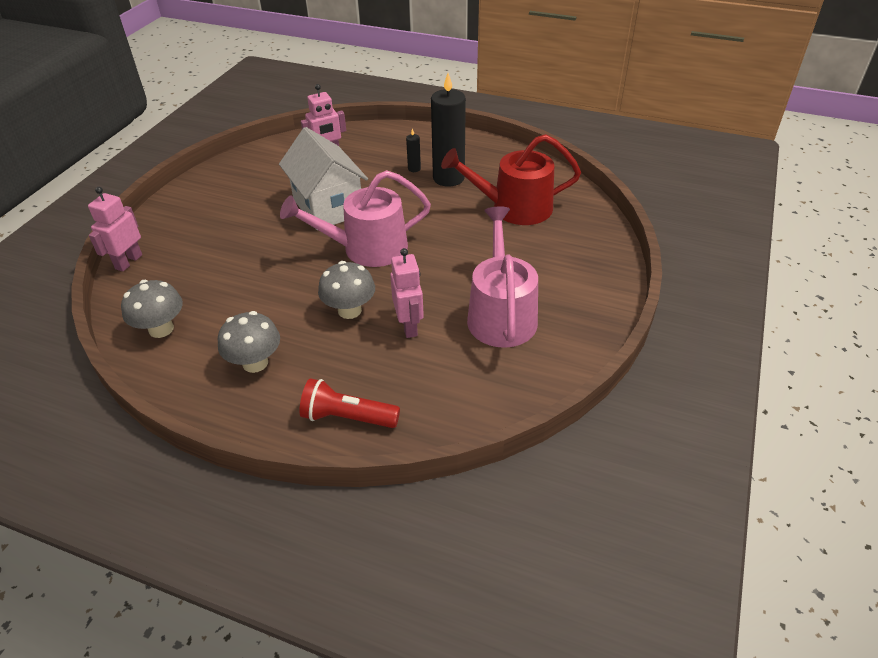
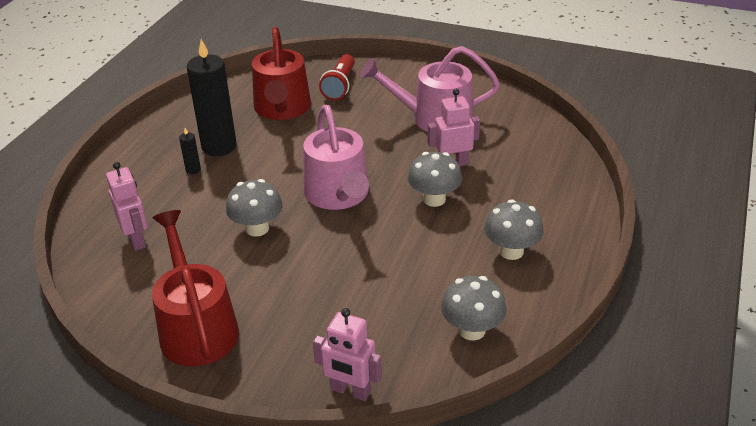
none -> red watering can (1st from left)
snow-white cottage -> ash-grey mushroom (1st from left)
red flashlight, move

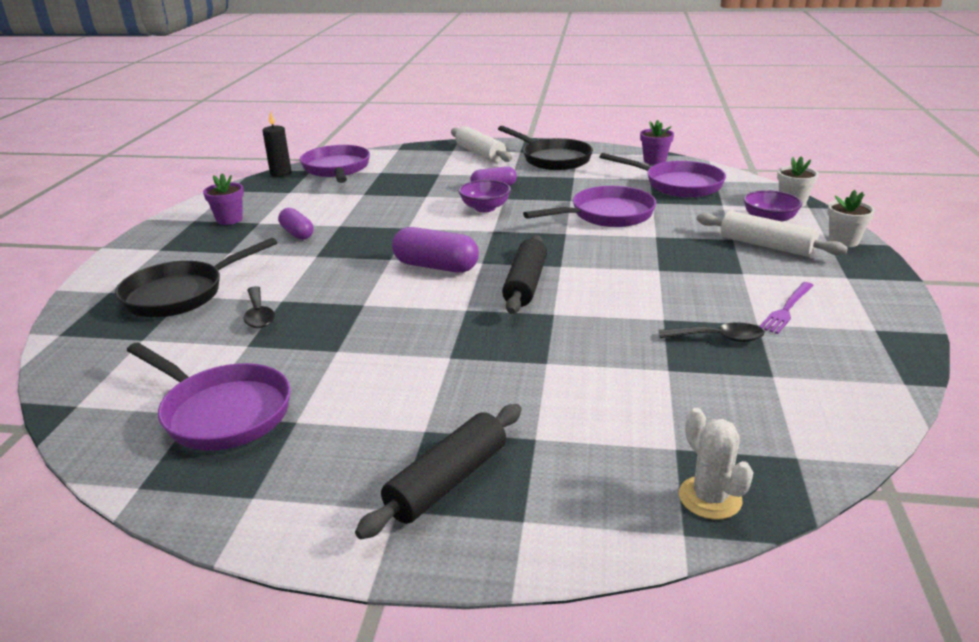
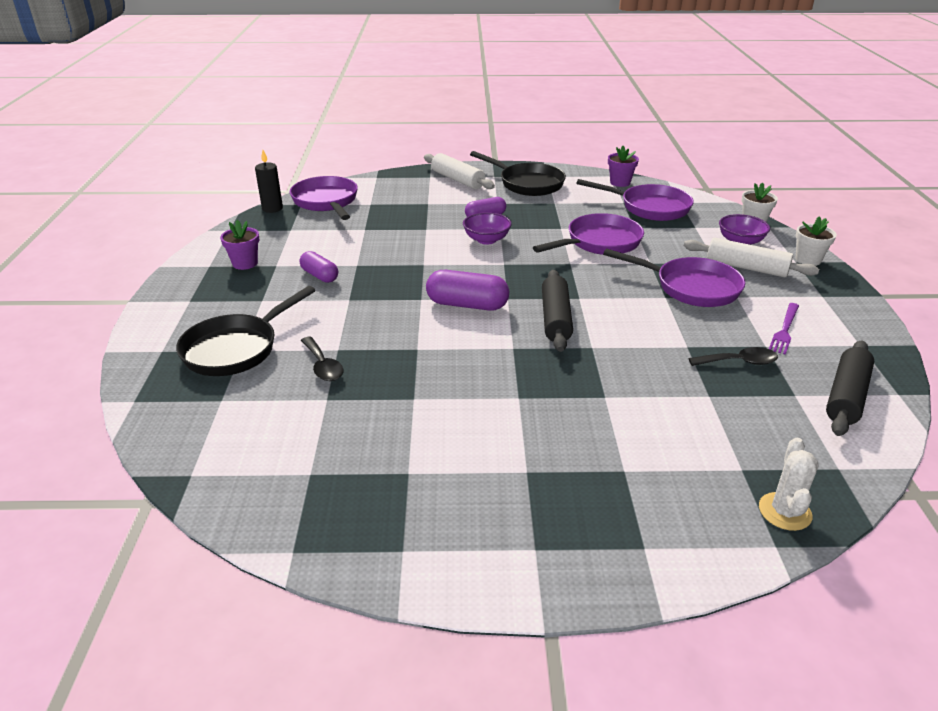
purple skillet (1st from left in the first image) -> purple skillet (4th from left), move
snow-white saguaro cactus, 45 degrees clockwise
jet-black rolling pin (1st from left in the first image) -> jet-black rolling pin (2nd from left), move

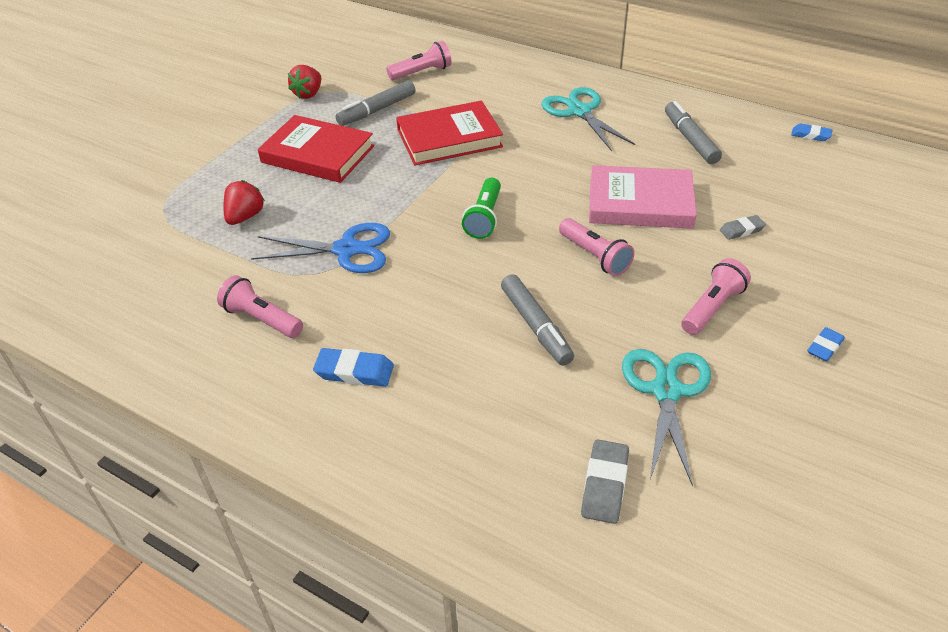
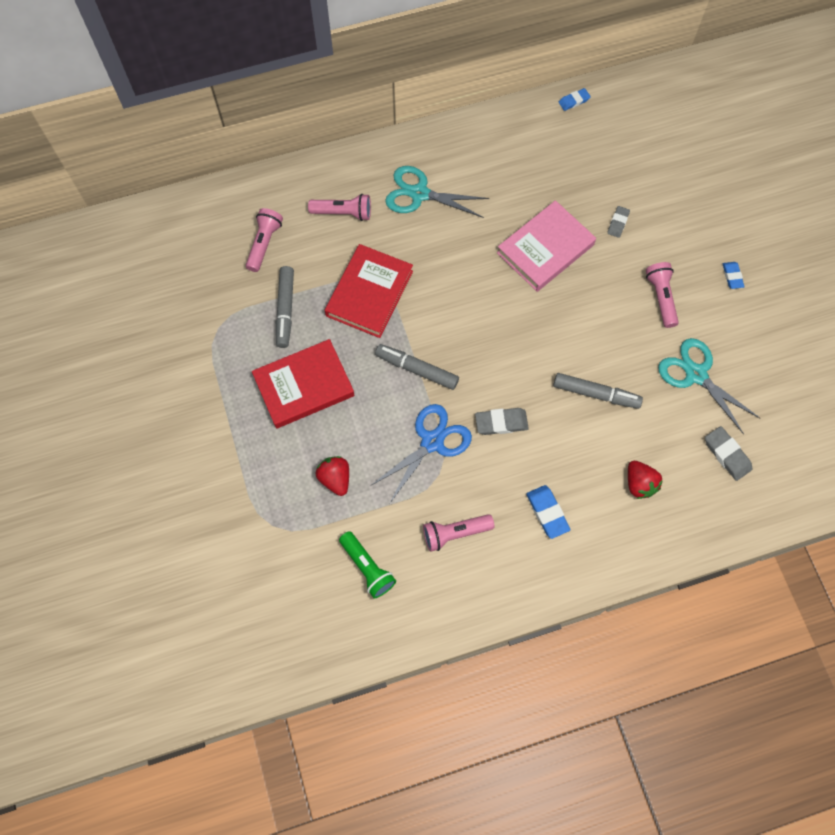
pink flashlight (3rd from left in the first image) -> pink flashlight (2nd from left), move
leaf-green flashlight, move
ash-grey marker (3rd from left in the first image) -> ash-grey marker (2nd from left), move
none -> ash-grey pencil eraser (1st from left)
cobalt pencil eraser (1st from left), 75 degrees counterclockwise
red toy strawberry (2nd from left), move

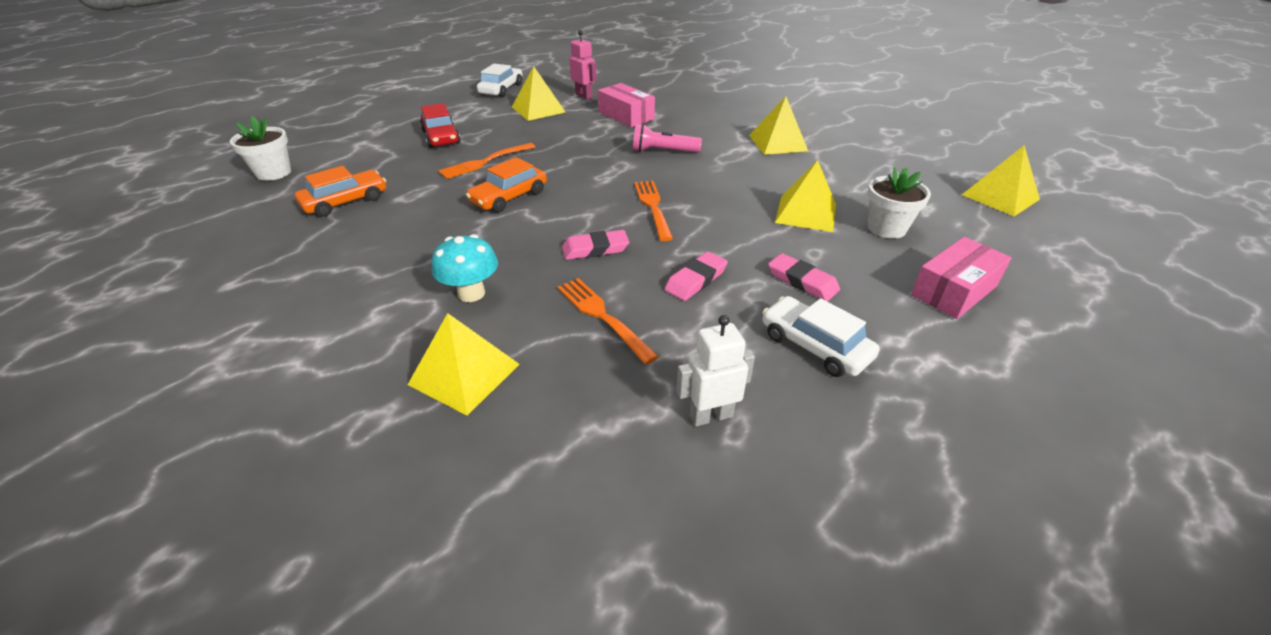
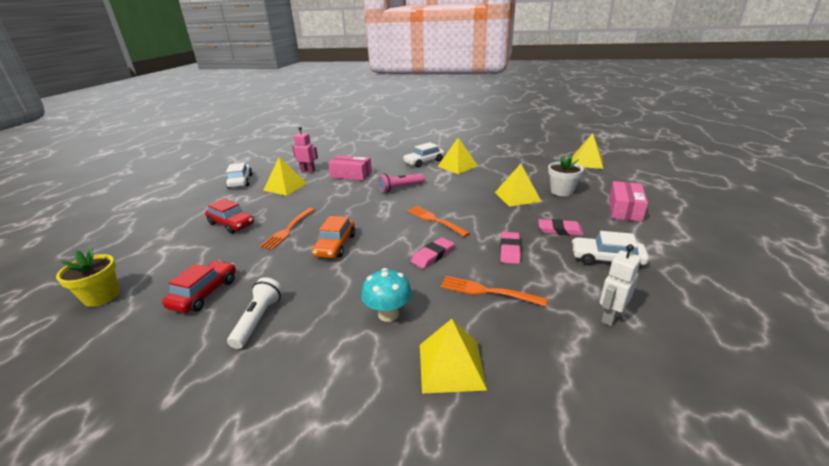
snow-white plant pot (1st from left) -> golden plant pot
bright orange car (1st from left) -> red car (1st from left)
none -> snow-white flashlight
none -> snow-white car (2nd from left)

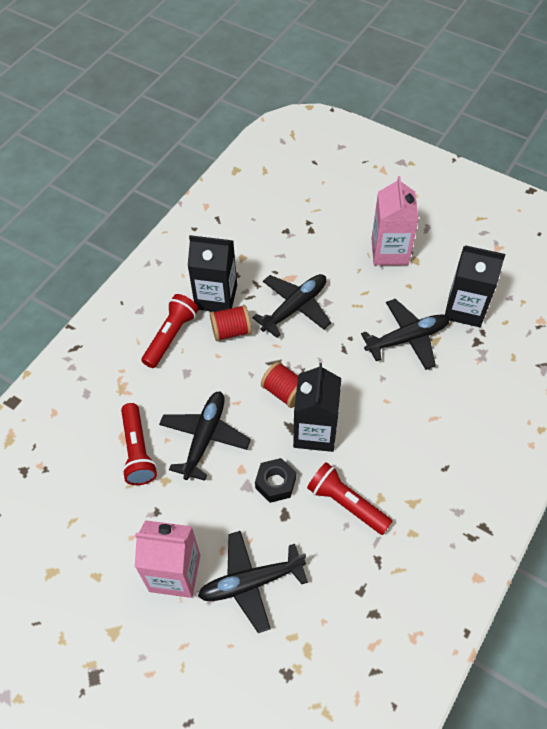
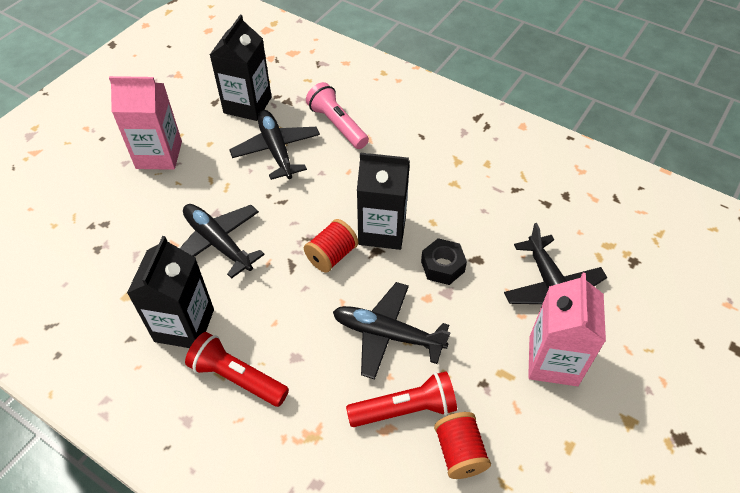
none -> pink flashlight
red spool (1st from left in the first image) -> red spool (2nd from left), move
red flashlight (3rd from left) -> none

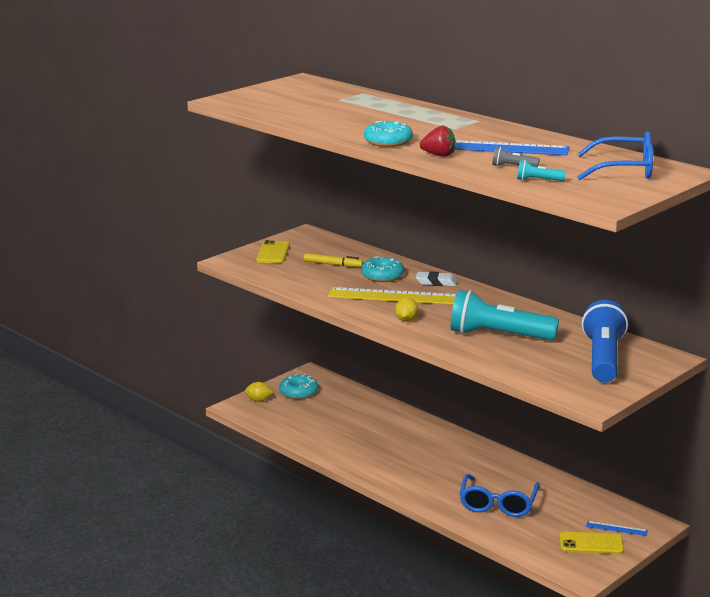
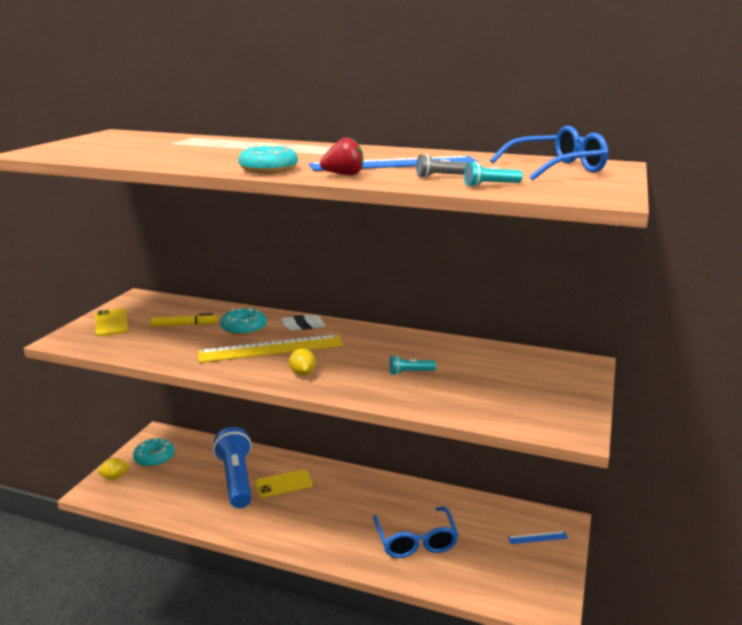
cobalt flashlight, move
golden mobile phone (2nd from left), move
aqua flashlight (1st from left), x0.40

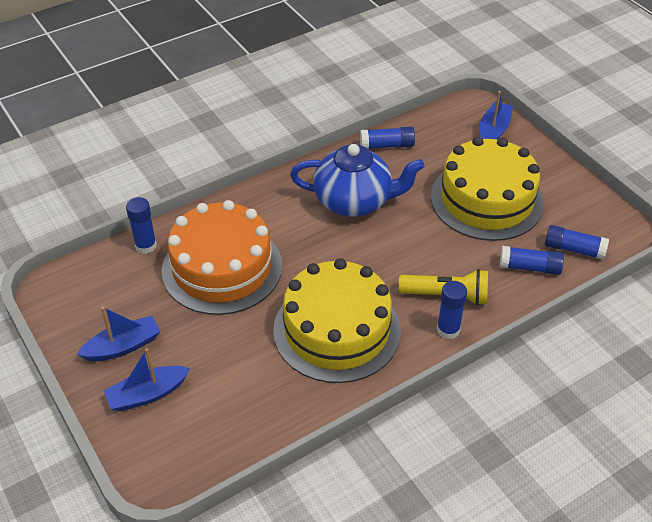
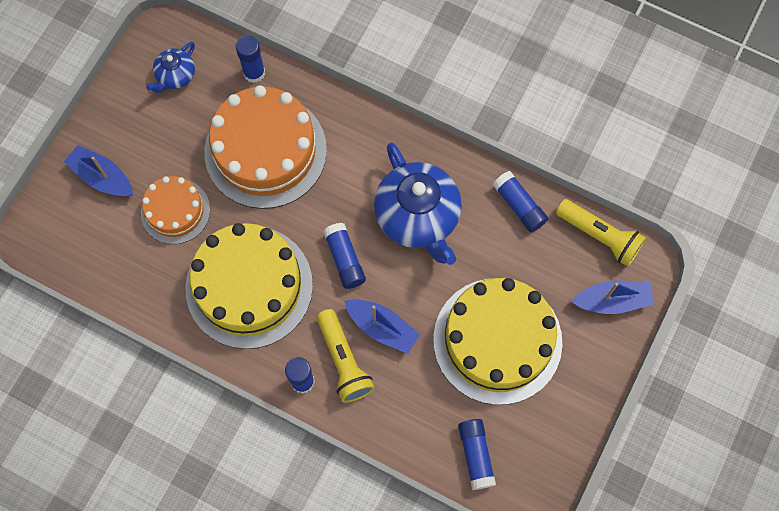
none -> bright orange cake (1st from left)
none -> cobalt teapot (1st from left)
cobalt glue (4th from left in the first image) -> cobalt glue (3rd from left), move
cobalt boat (1st from left in the first image) -> cobalt boat (2nd from left), move
none -> golden flashlight (2nd from left)

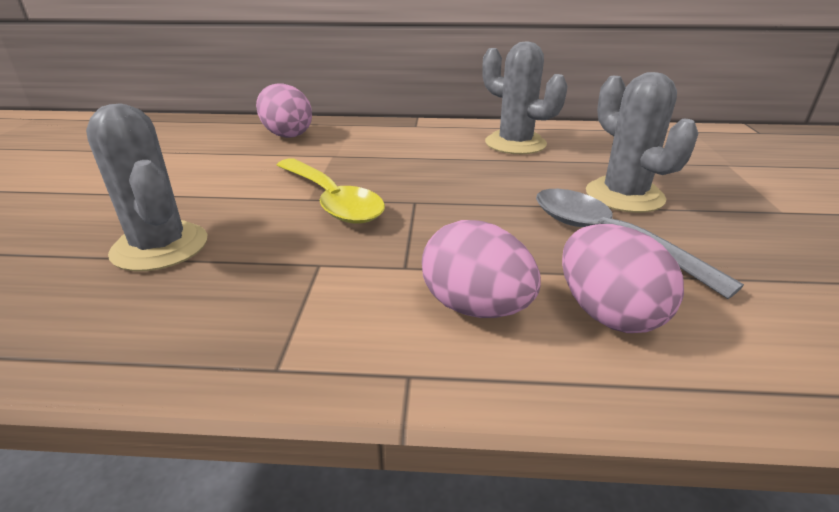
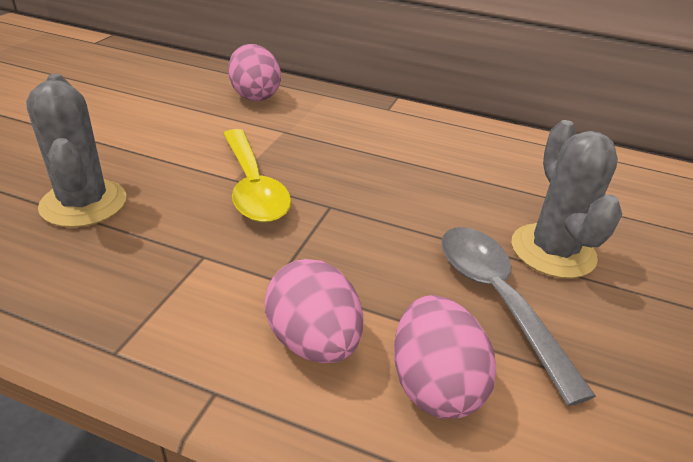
ash-grey saguaro cactus (2nd from left) -> none

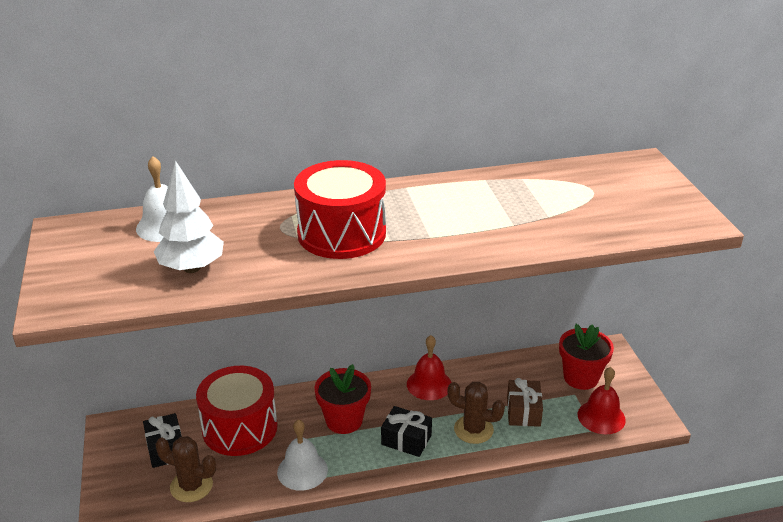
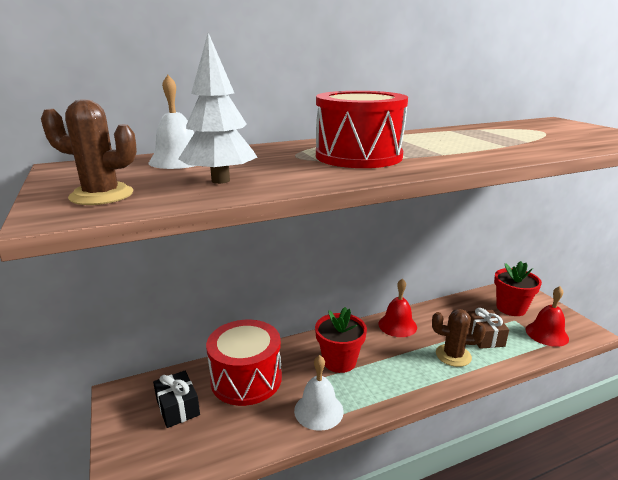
russet saguaro cactus (1st from left), move
jet-black gift (2nd from left) -> none

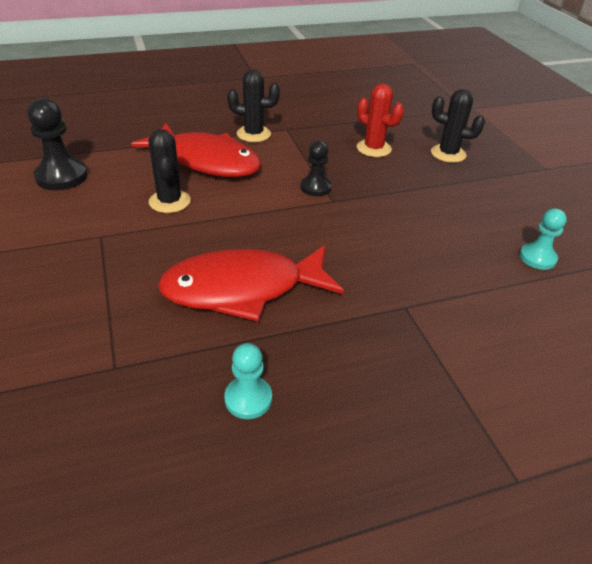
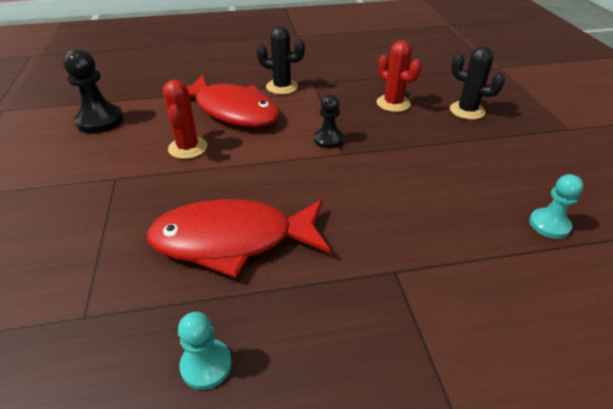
jet-black saguaro cactus (1st from left) -> red saguaro cactus (1st from left)

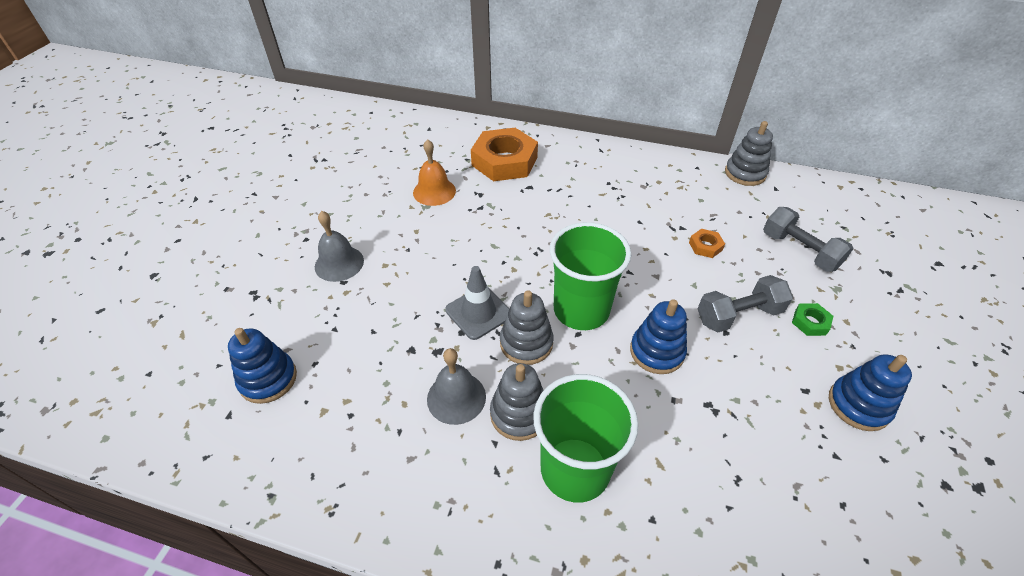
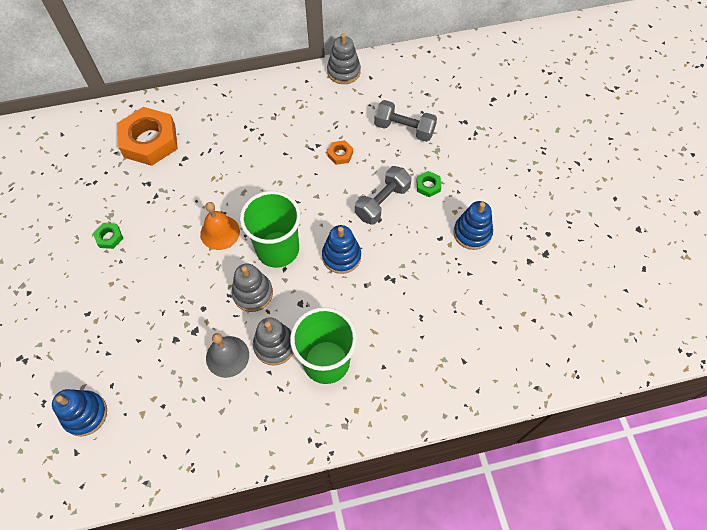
none -> leaf-green hex nut (1st from left)
bright orange school bell, move
ash-grey school bell (1st from left) -> none
ash-grey road cone -> none

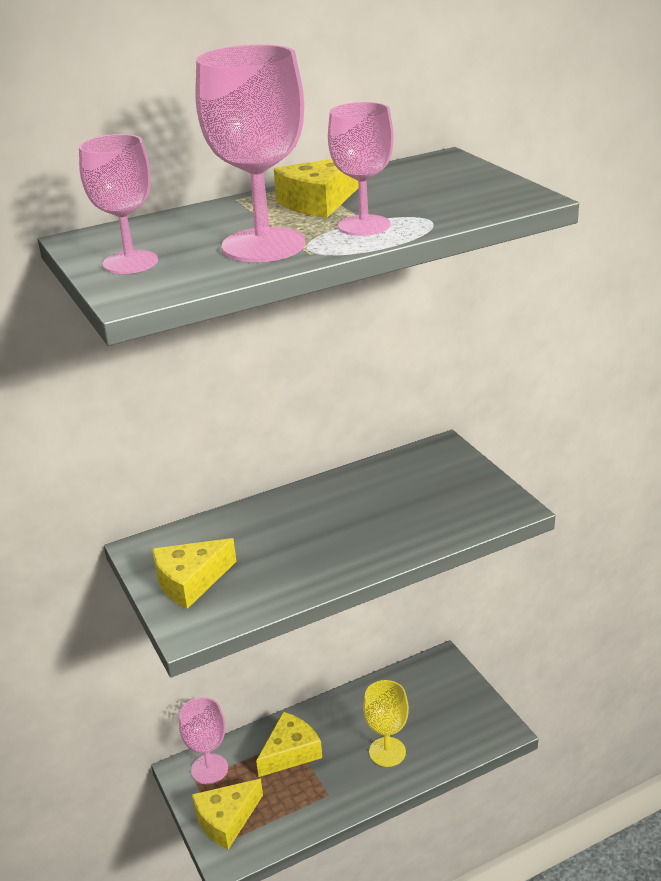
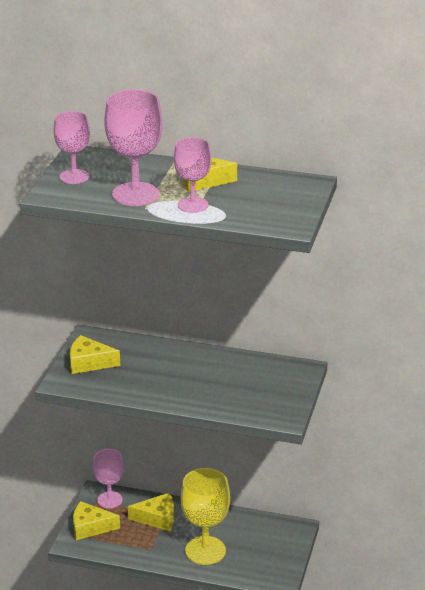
golden wine glass, x1.55

